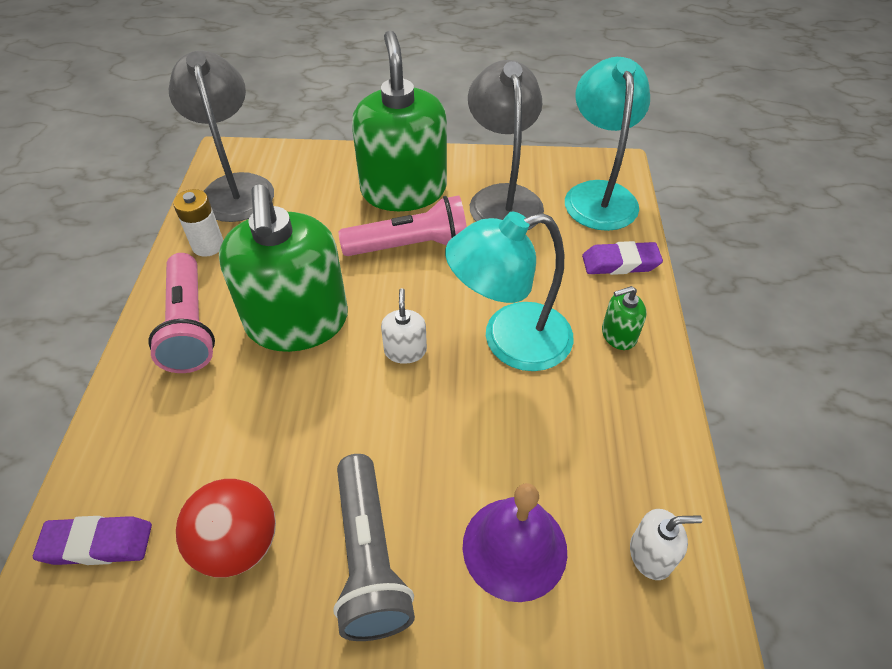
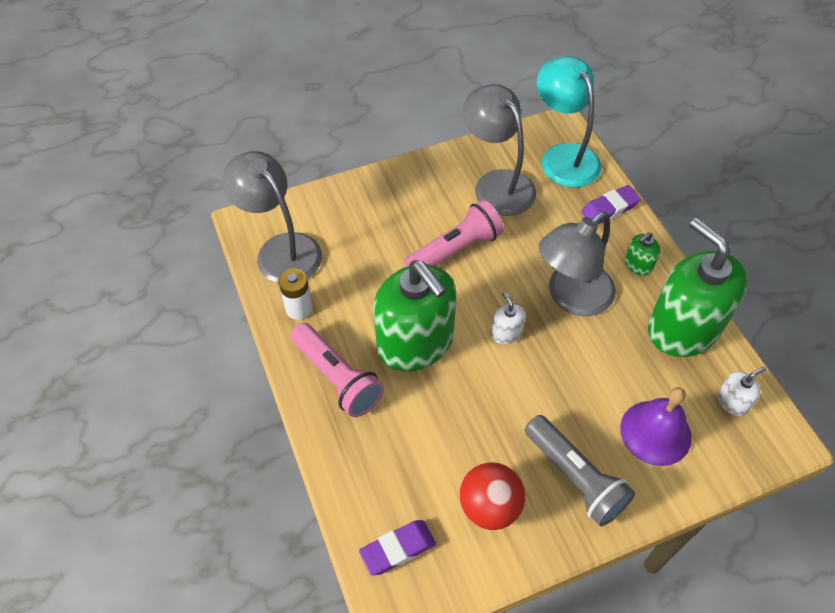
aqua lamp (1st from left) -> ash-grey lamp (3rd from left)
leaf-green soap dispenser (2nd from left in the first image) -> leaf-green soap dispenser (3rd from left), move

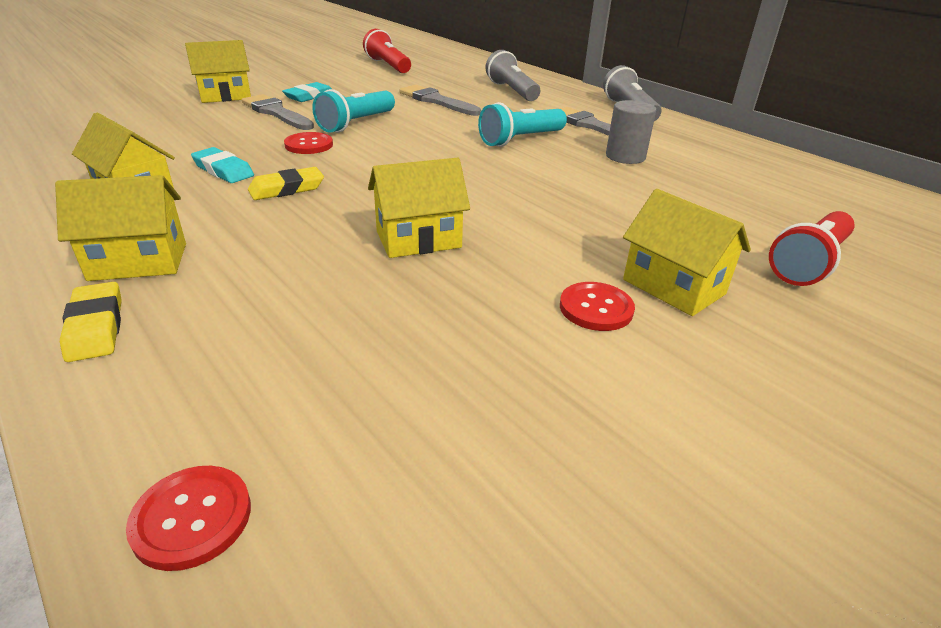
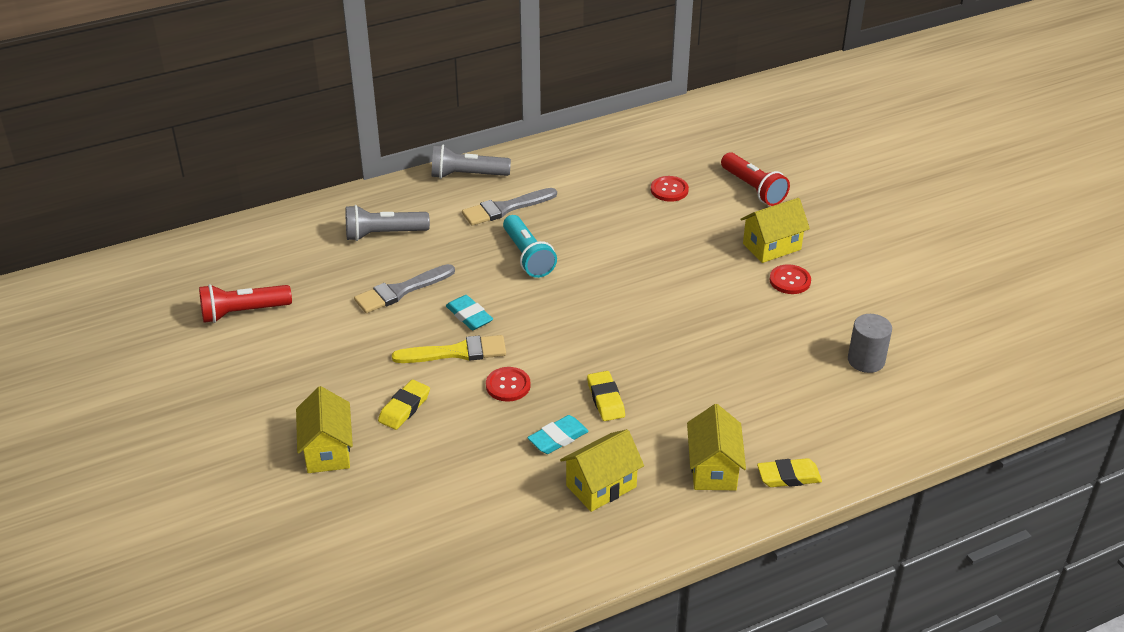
ash-grey paint brush (1st from left) -> golden pencil eraser (1st from left)
aqua flashlight (1st from left) -> golden paint brush
aqua pencil eraser (2nd from left in the first image) -> aqua pencil eraser (1st from left), move
red sewing button (1st from left in the first image) -> red sewing button (2nd from left), move
ash-grey cylinder shape, move
golden cottage (4th from left) -> none

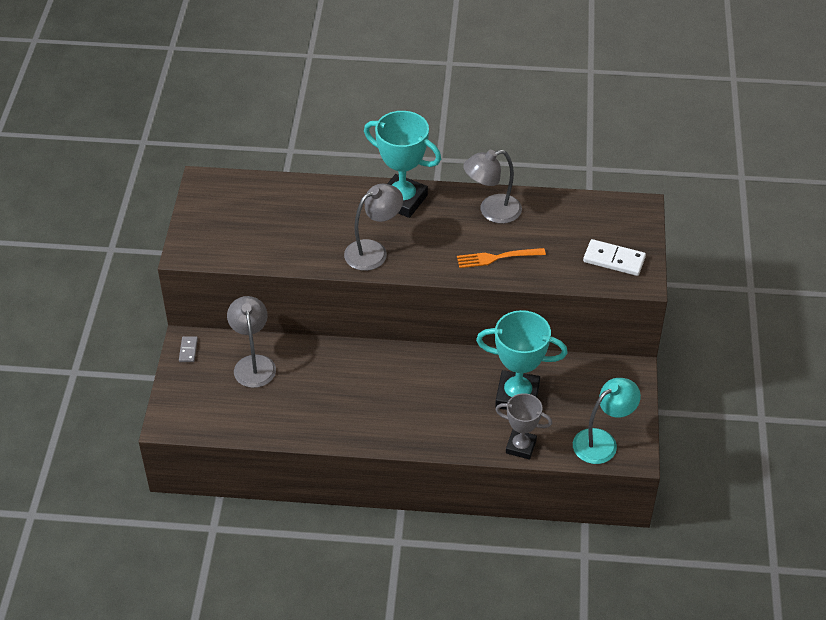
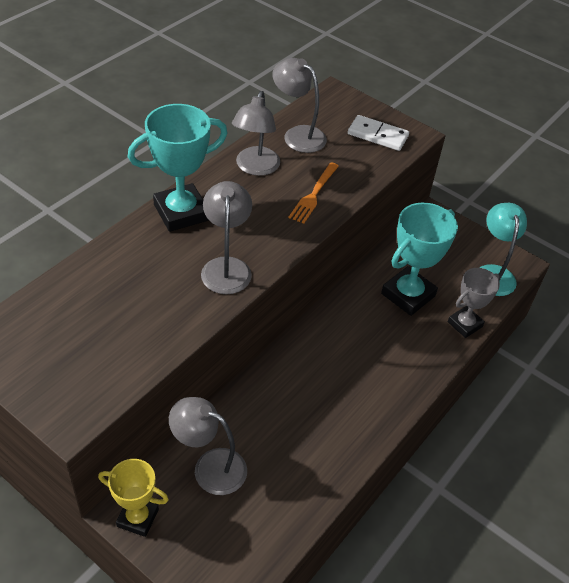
ash-grey domino -> golden award cup
none -> ash-grey lamp (4th from left)
snow-white domino, 60 degrees clockwise

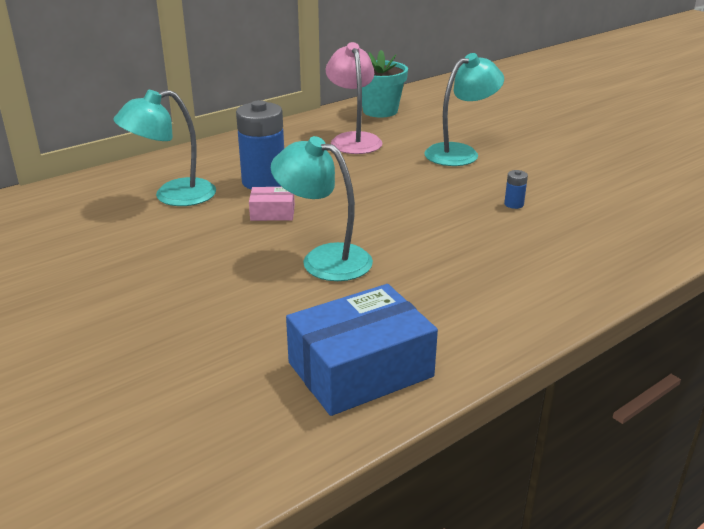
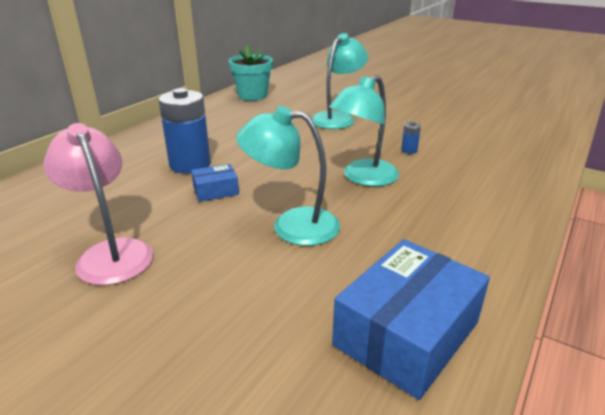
pink lamp, move
pink package -> cobalt package (1st from left)
aqua lamp (1st from left in the first image) -> aqua lamp (3rd from left), move

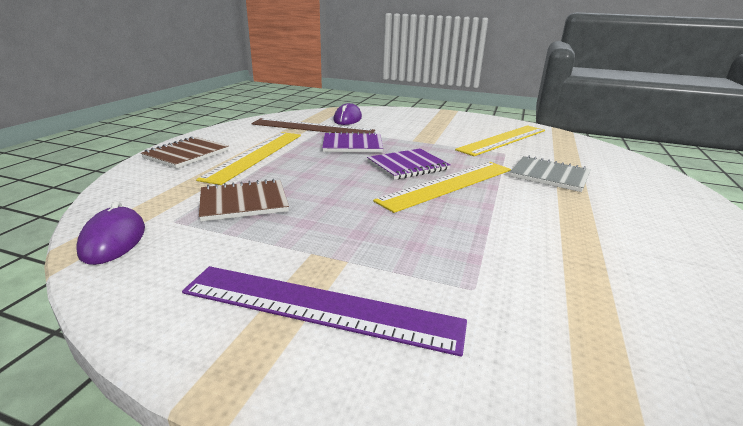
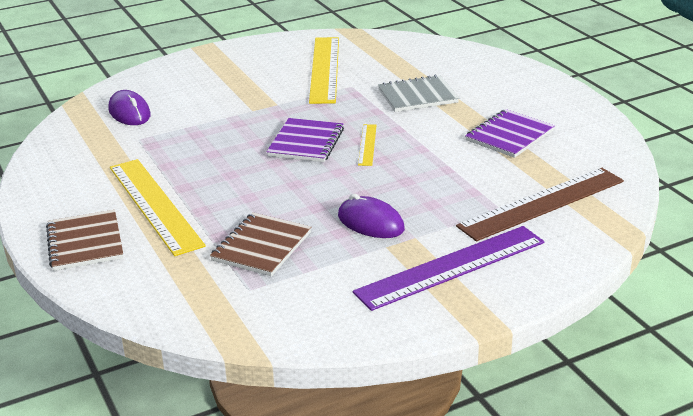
purple PC mouse (1st from left in the first image) -> purple PC mouse (2nd from left), move
golden measuring stick (2nd from left in the first image) -> golden measuring stick (3rd from left), x0.48
russet measuring stick, move
purple notebook (1st from left in the first image) -> purple notebook (2nd from left), move

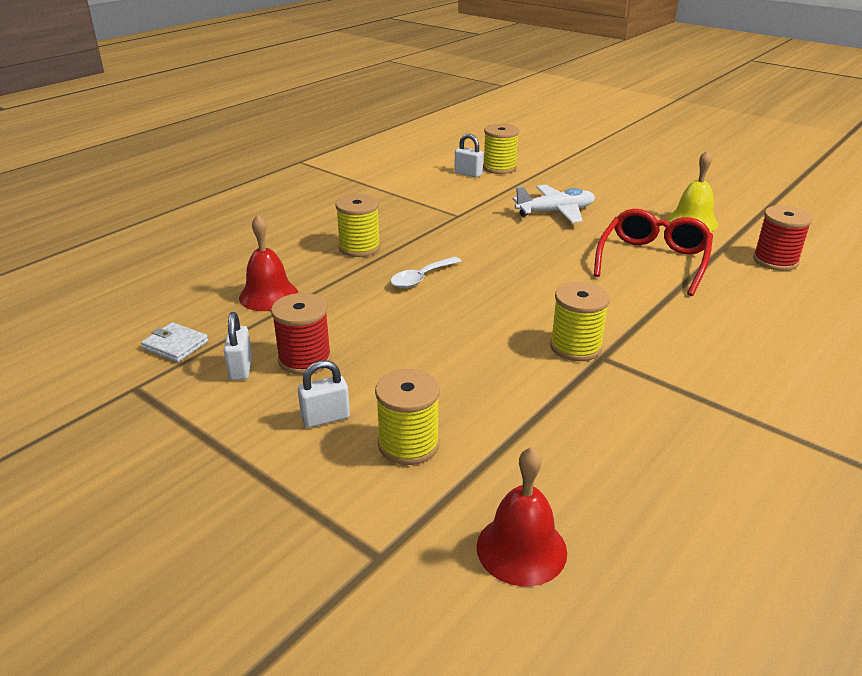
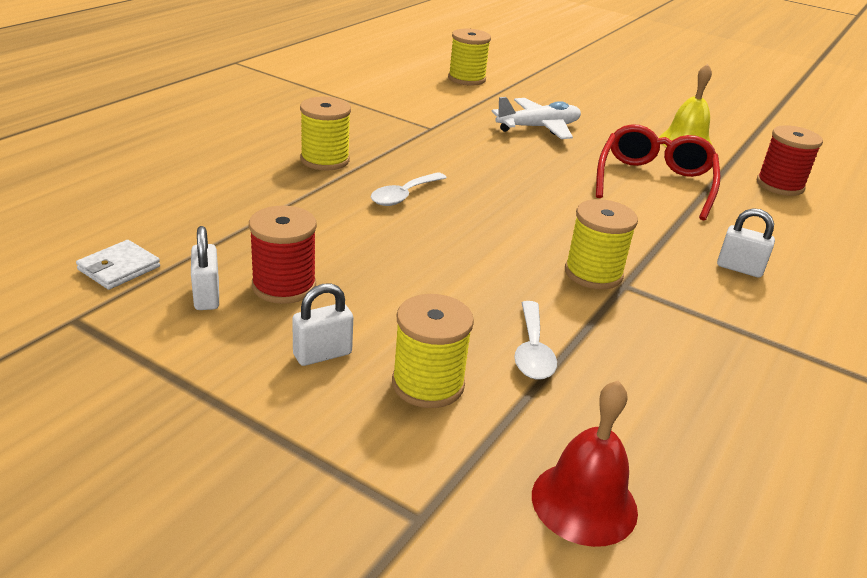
snow-white card wallet, 75 degrees counterclockwise
none -> snow-white teaspoon (2nd from left)
snow-white small lock (3rd from left), move
red school bell (1st from left) -> none

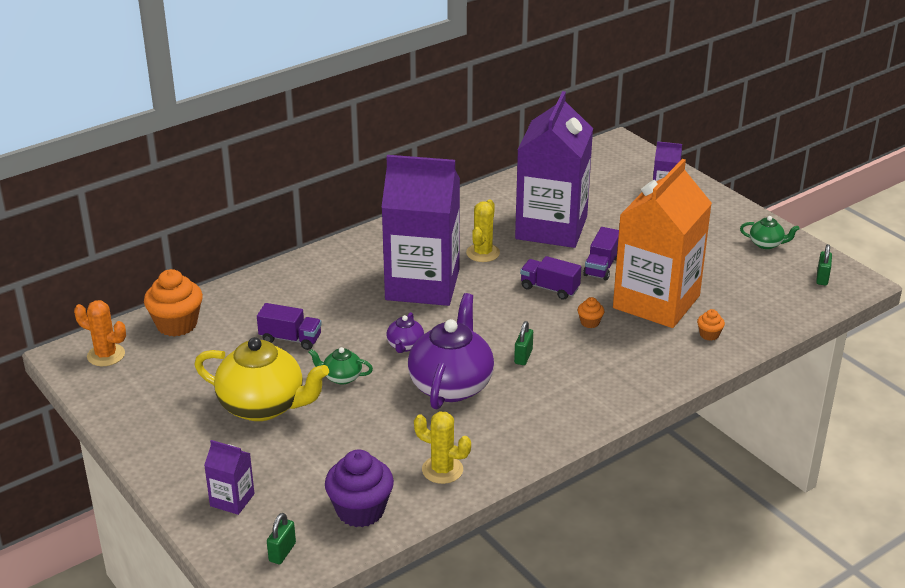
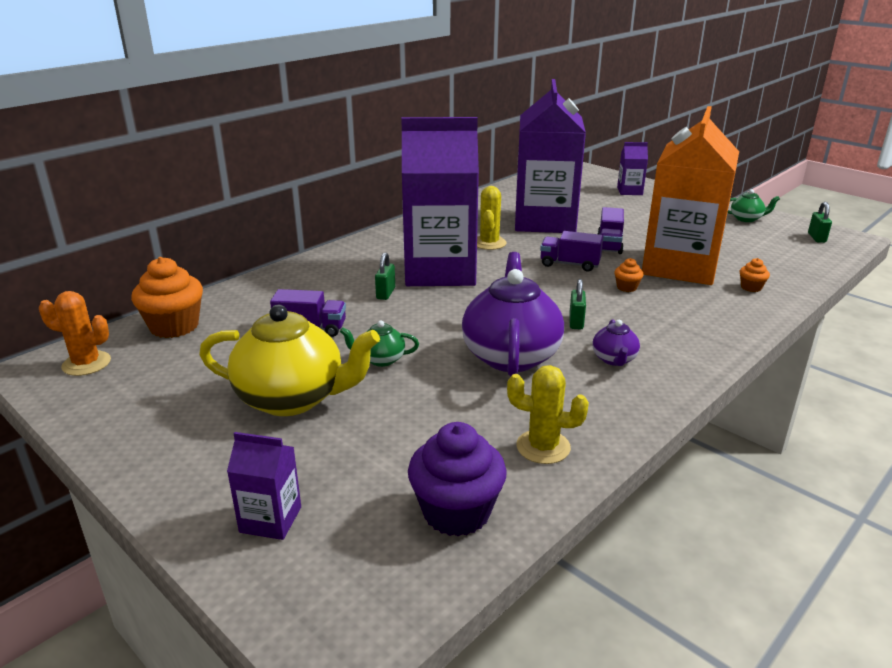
leaf-green small lock (1st from left), move
purple teapot (1st from left in the first image) -> purple teapot (2nd from left), move

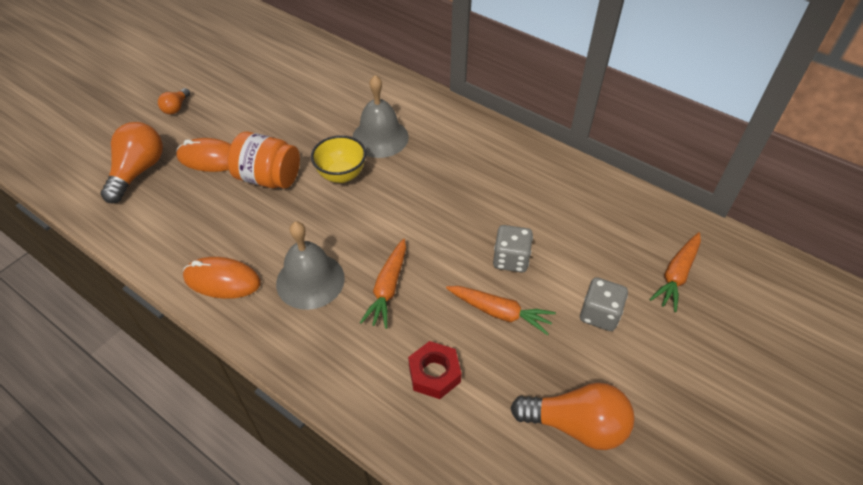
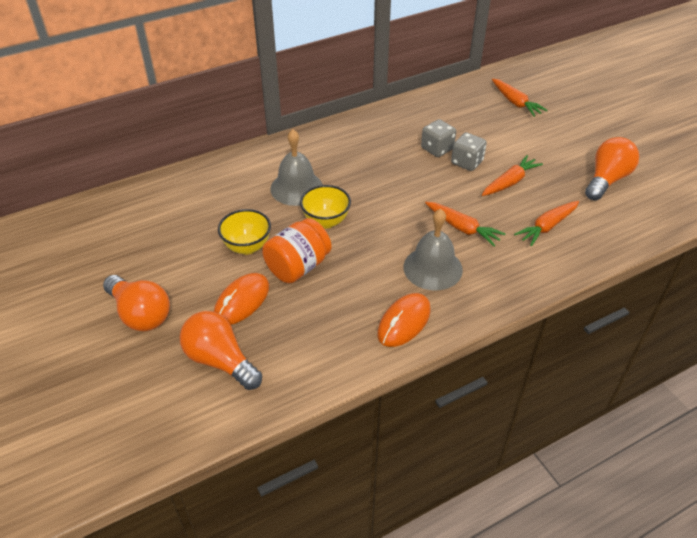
bright orange light bulb (2nd from left in the first image) -> bright orange light bulb (1st from left), x1.97
none -> golden serving bowl (1st from left)
ash-grey die (2nd from left in the first image) -> ash-grey die (1st from left), move
red hex nut -> bright orange carrot (4th from left)

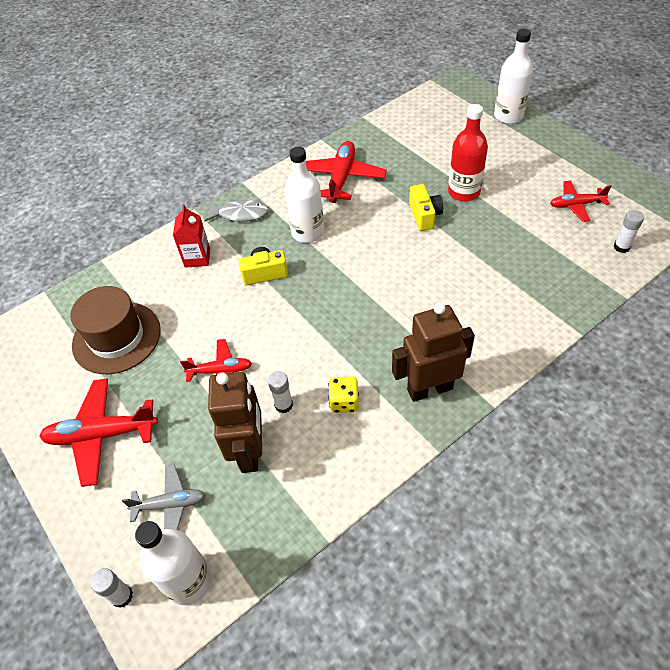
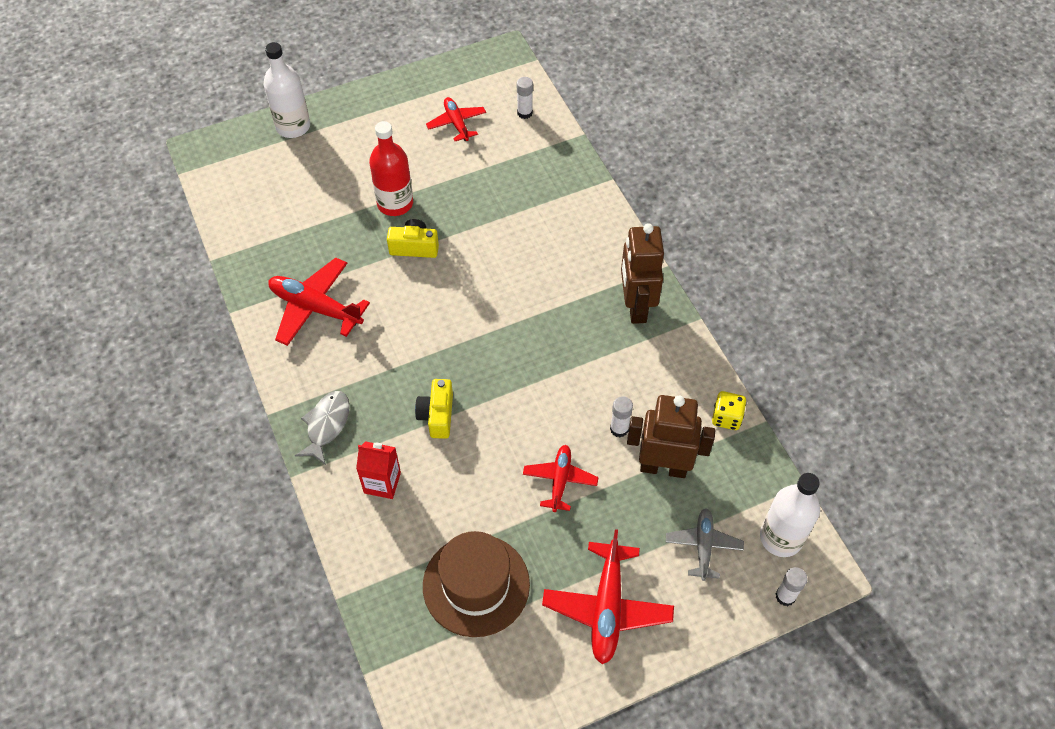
red toy plane (4th from left in the first image) -> red toy plane (2nd from left), 150 degrees clockwise
golden die, move
snow-white flask (2nd from left) -> none

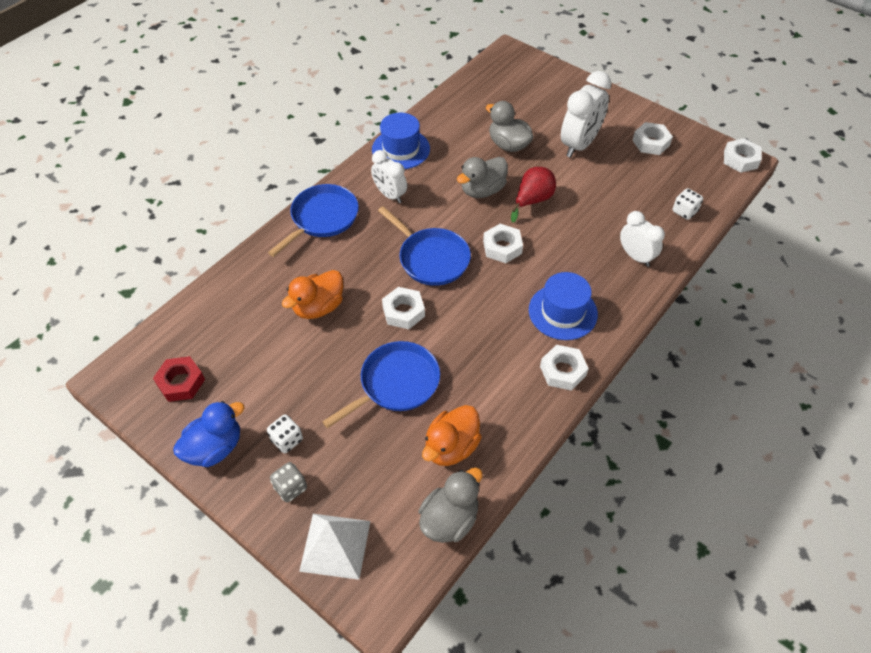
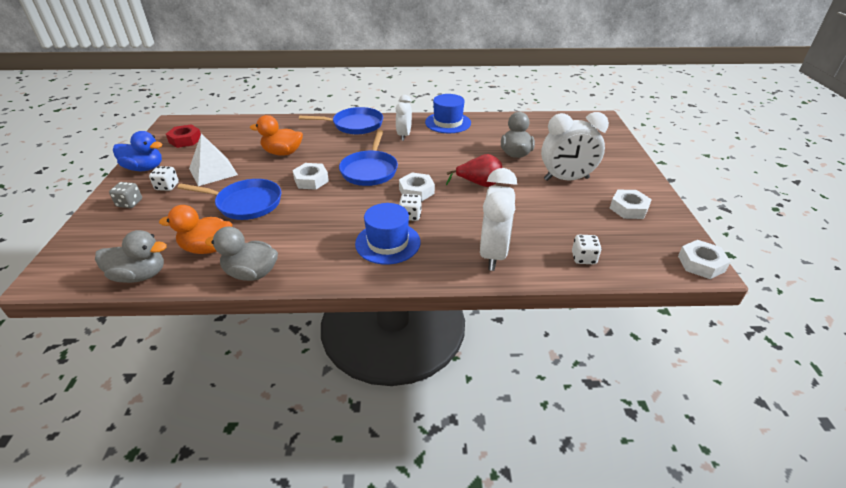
snow-white pyramid, move
ash-grey rubber duck (2nd from left), move
none -> snow-white die (2nd from left)
snow-white clock (3rd from left in the first image) -> snow-white clock (2nd from left), x1.59
snow-white hex nut (3rd from left) -> none

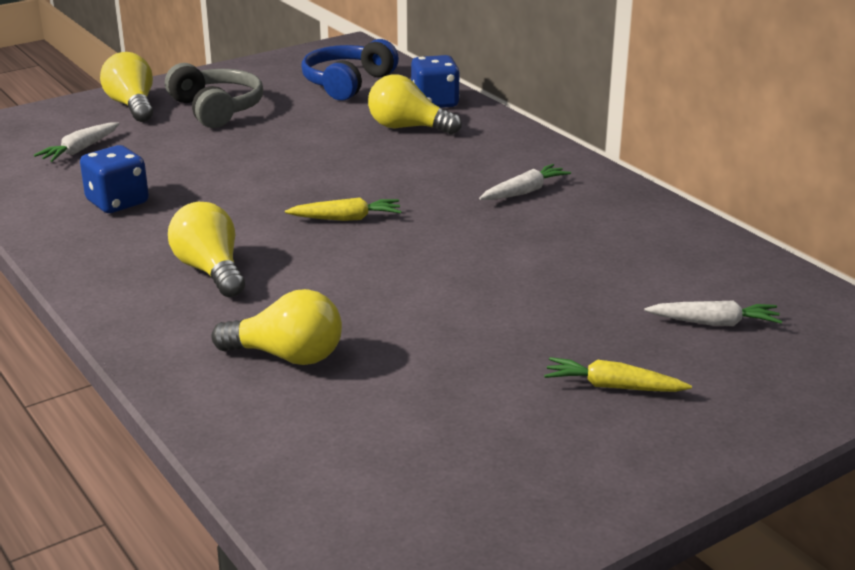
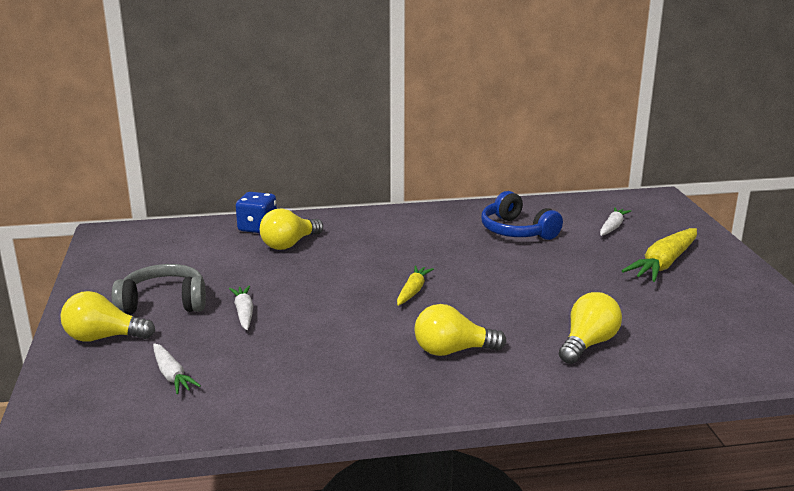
snow-white carrot (2nd from left), move
cobalt headphones, move
golden carrot (2nd from left), x1.73
cobalt die (1st from left) -> none

